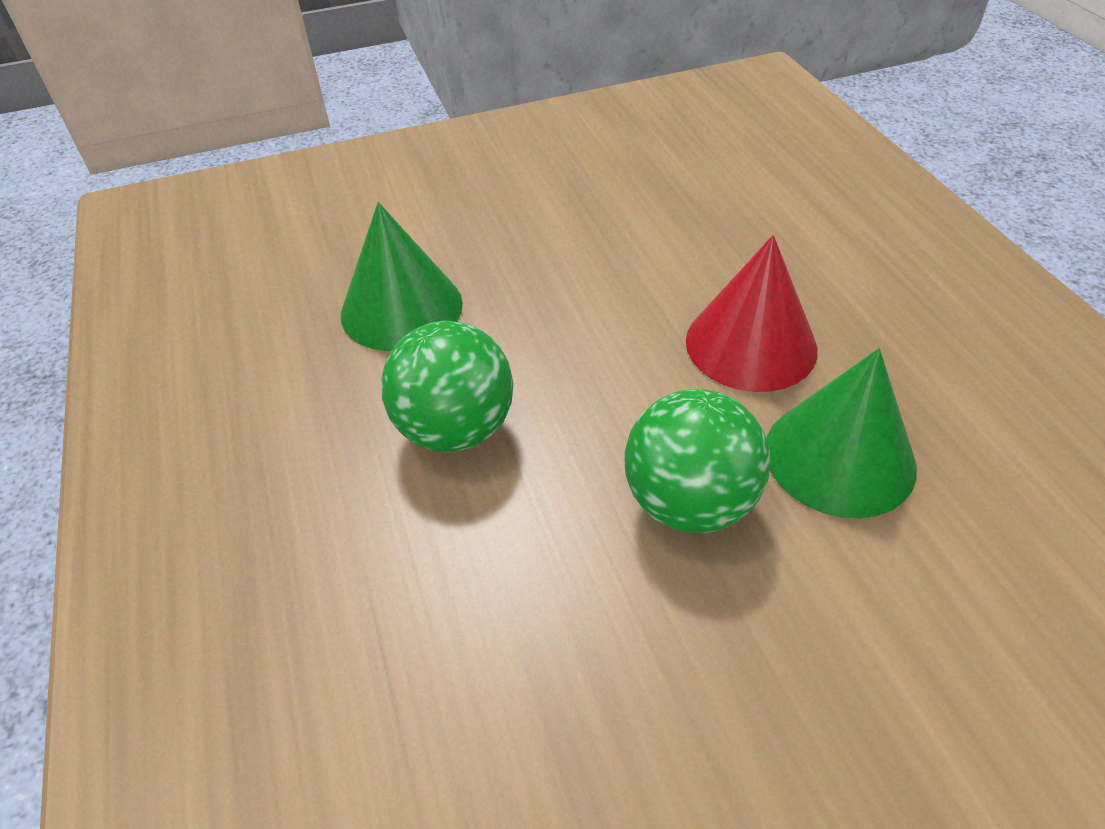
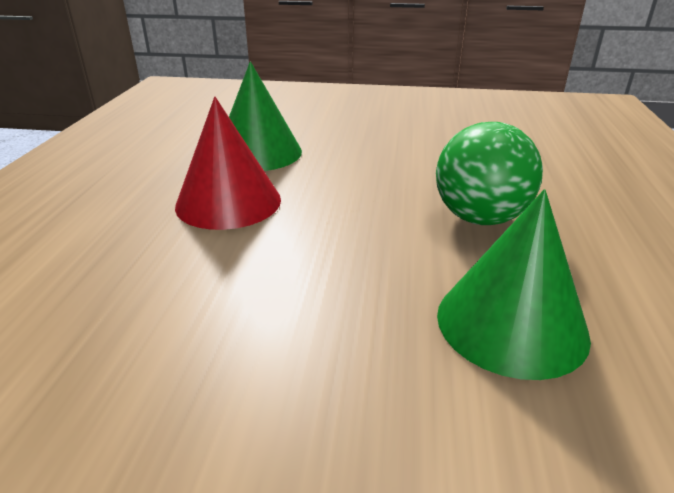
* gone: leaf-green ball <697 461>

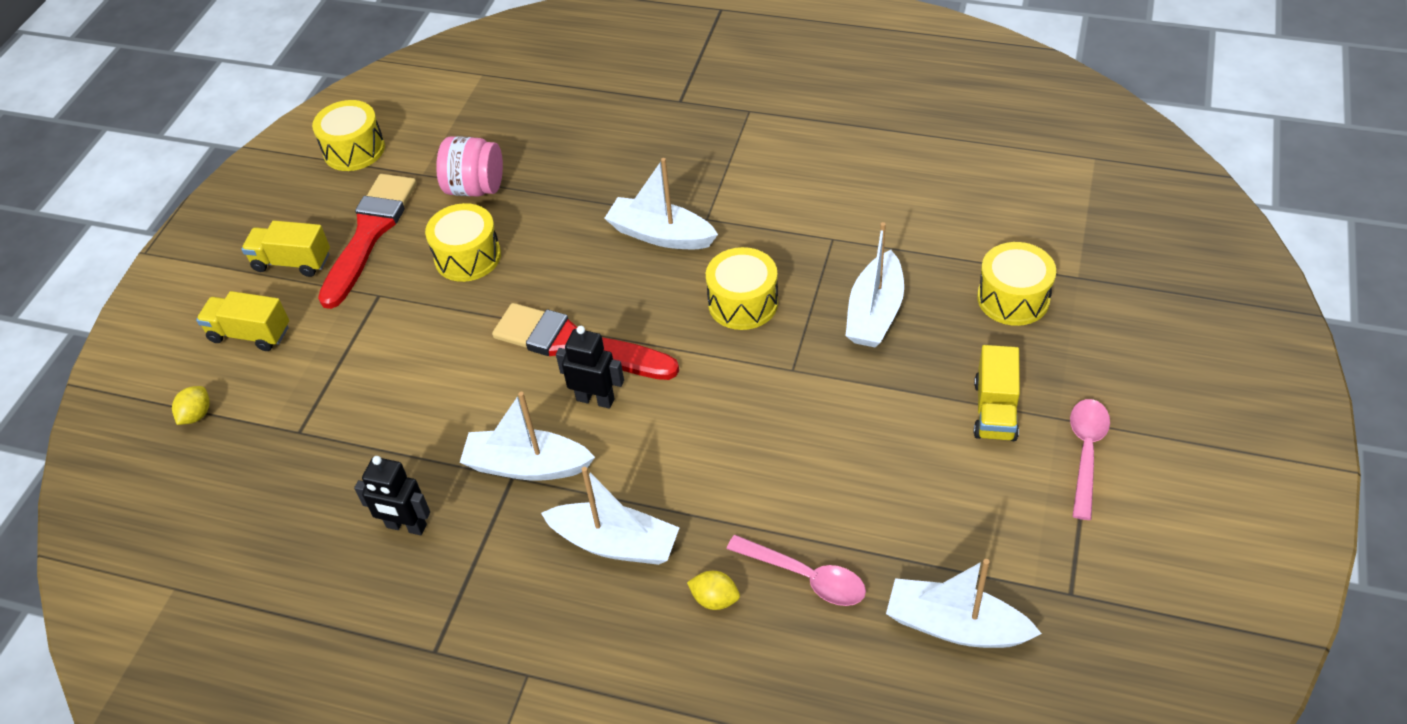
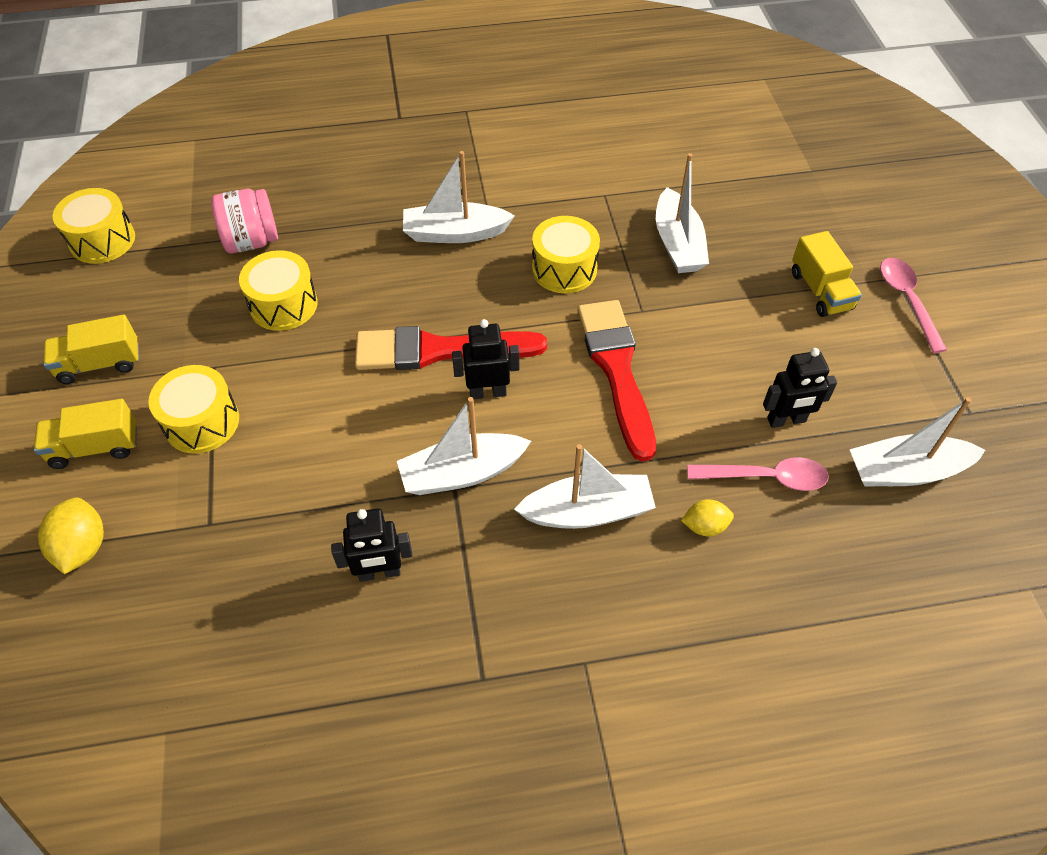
* scaled: bright yellow lemon <191 405> = <71 535> x1.55
* shifted: red brush <367 241> to <616 381>
* shifted: bright yellow drum <1016 284> to <193 409>
* new: jet-black robot figure <800 388>

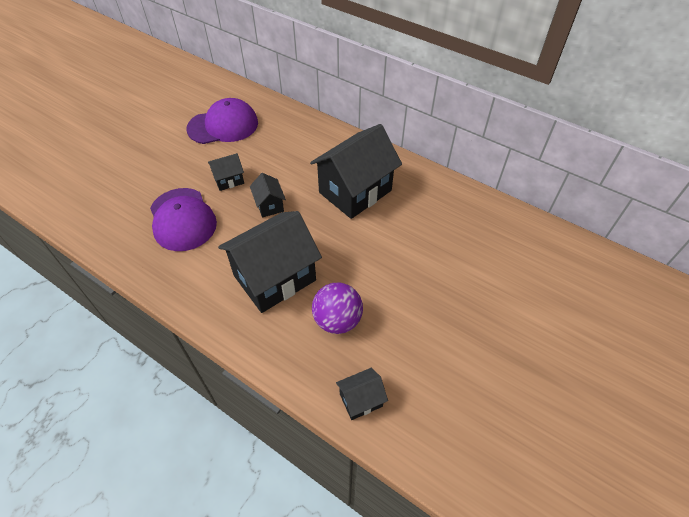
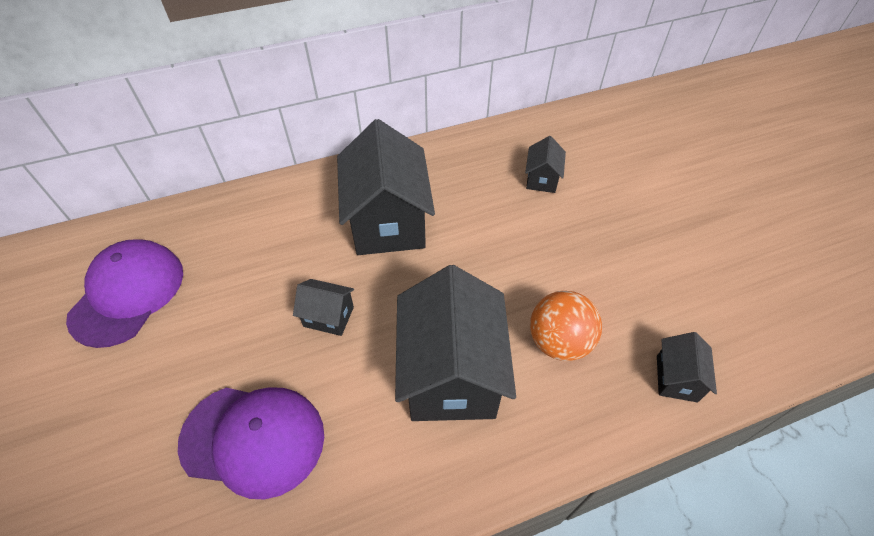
* shifted: jet-black toy house <226 172> to <545 164>
* repainted: purple ball <337 308> to orange-coloured ball <566 326>

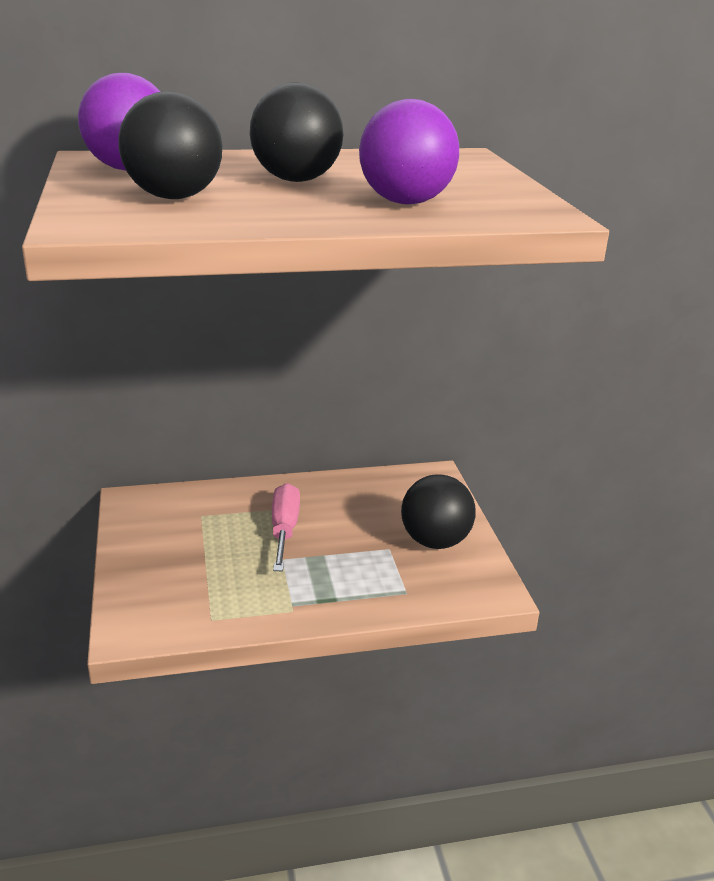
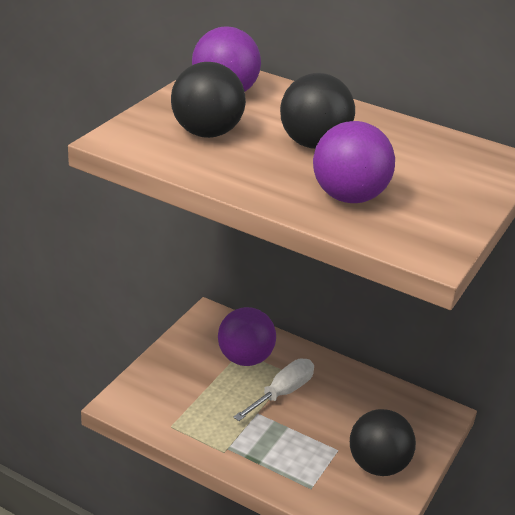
* repainted: rose-pink flat screwdriver <286 527> to pure white flat screwdriver <273 390>
* new: purple ball <247 336>

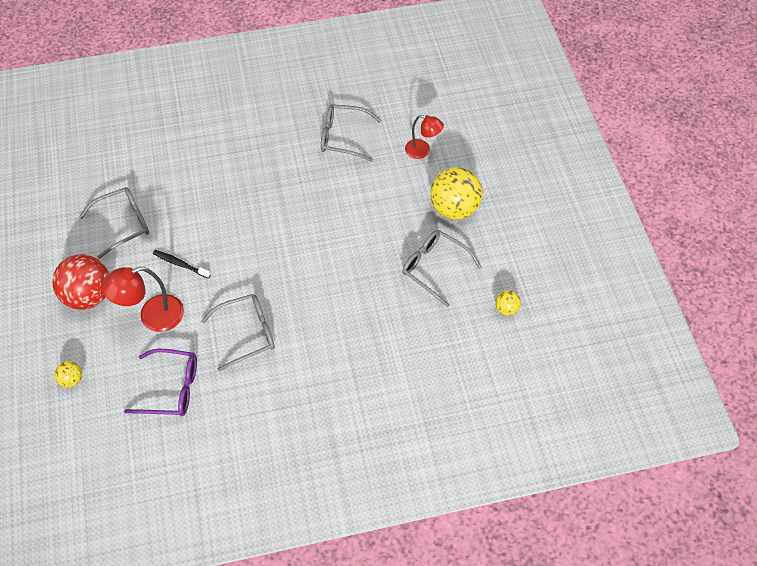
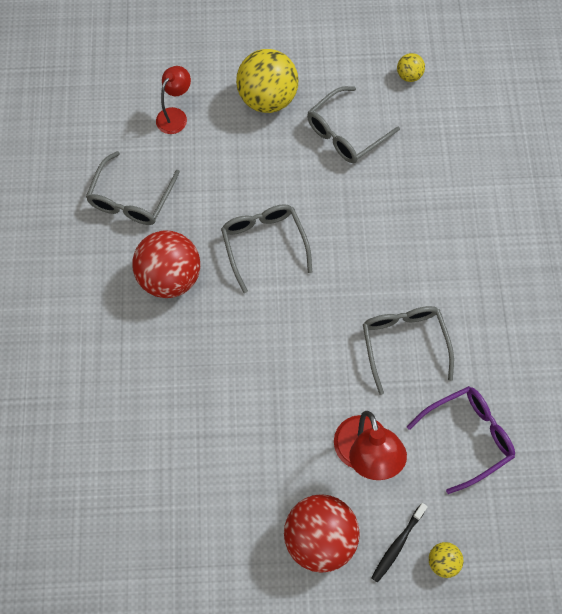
* shifted: ash-grey spectacles <114 223> to <266 248>
* rotated: purple spectacles <160 382> = <461 440> 45 degrees clockwise
* shifted: jet-black tooth brush <182 264> to <400 543>
* new: red ball <166 264>

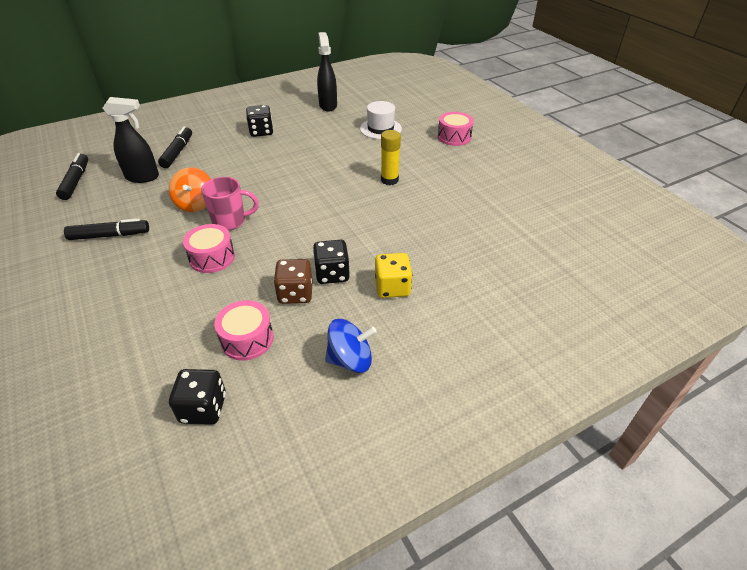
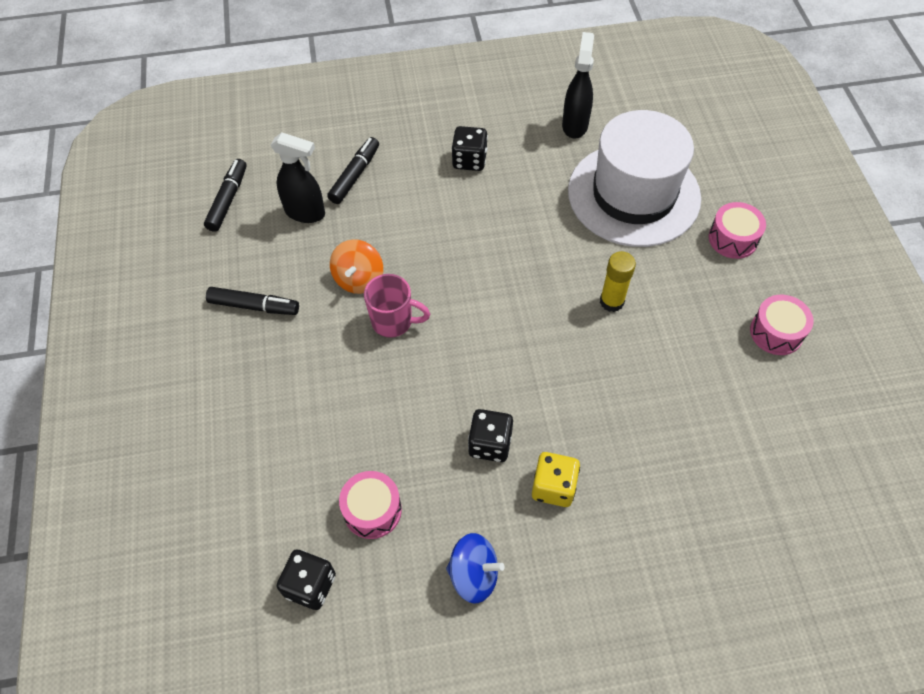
* shifted: rose-pink drum <209 248> to <782 325>
* gone: dark brown dice <293 281>
* scaled: pure white hat <381 120> = <634 178> x2.19

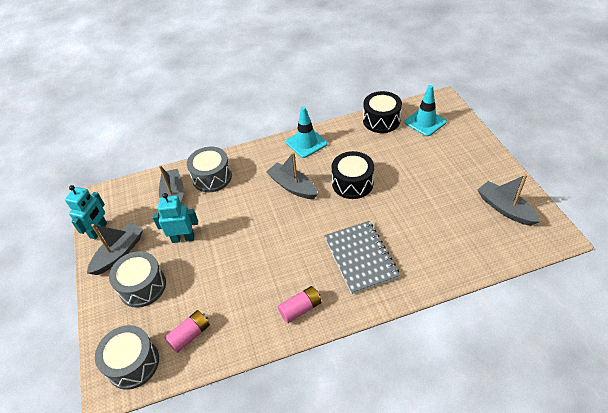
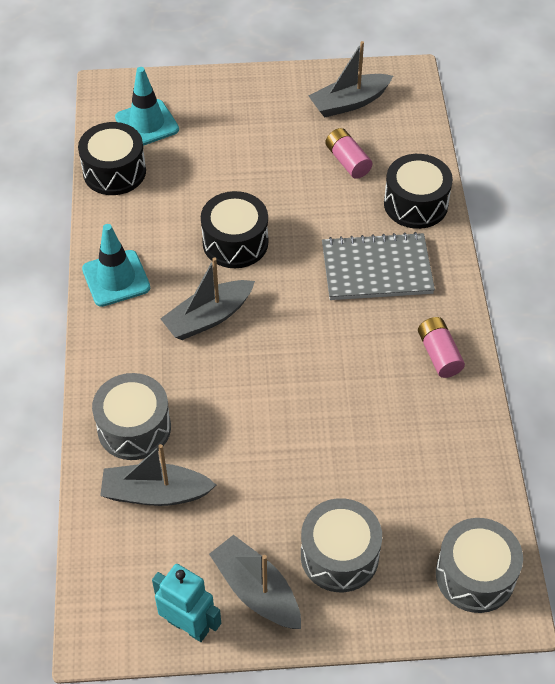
* gone: aqua robot figure <175 218>
* shifted: rose-pink battery <187 331> to <349 153>
* new: jet-black drum <418 191>

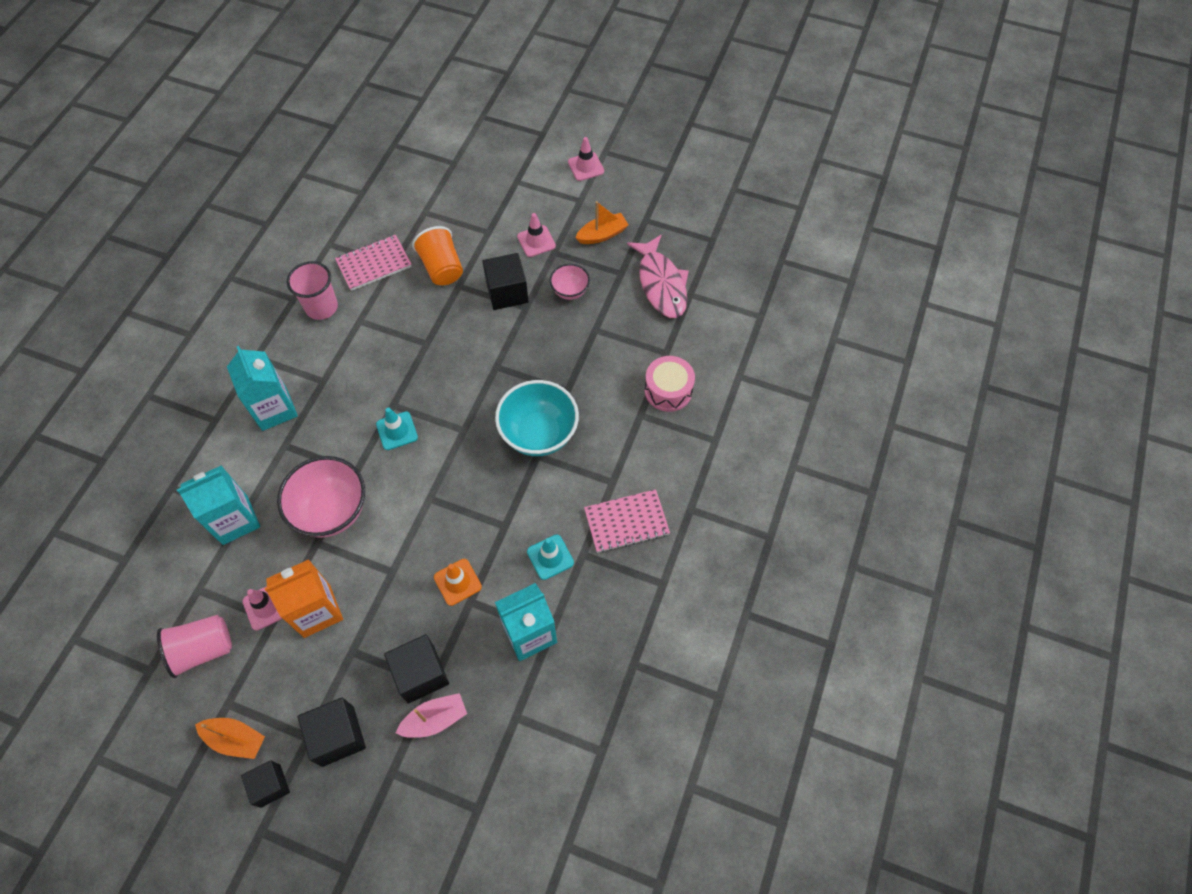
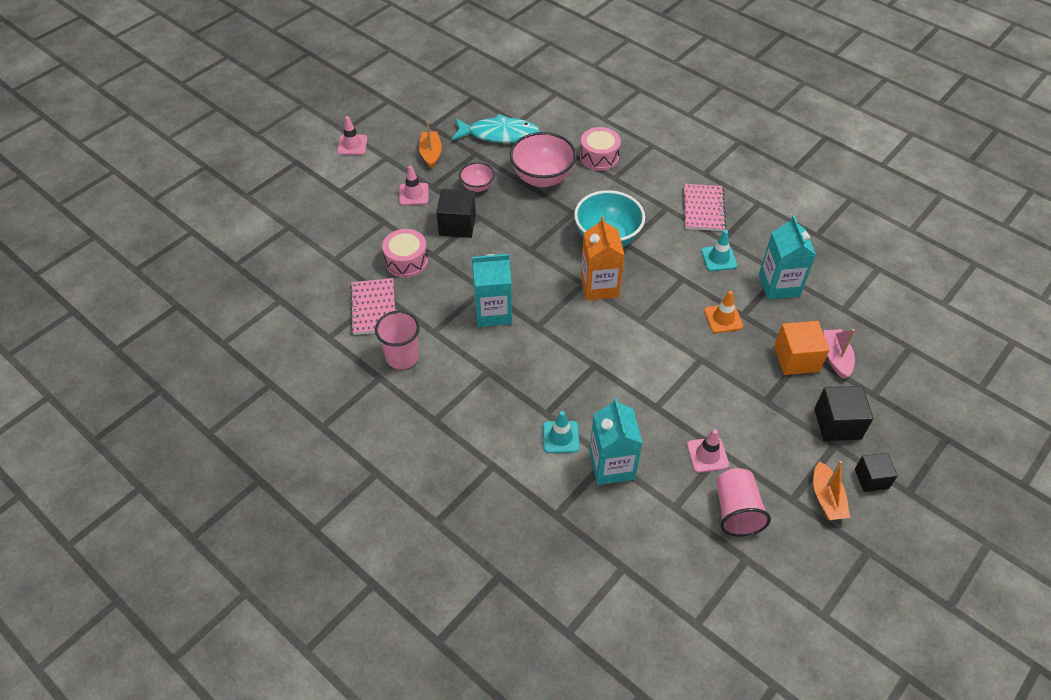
* rotated: orange-coloured boat <230 738> = <831 490> 135 degrees clockwise
* shifted: aqua carton <262 388> to <492 290>
* shifted: orange-coloured carton <303 599> to <603 258>
* shifted: rose-pink deep dish <321 497> to <543 159>
* shifted: aqua safety cone <397 428> to <561 432>
* repainted: jet-black solid cube <416 669> to orange-coloured solid cube <801 348>
* swapped: orange-coloured tumbler <437 255> to rose-pink drum <405 253>
* repainted: rose-pink fish figure <658 276> to aqua fish figure <496 128>

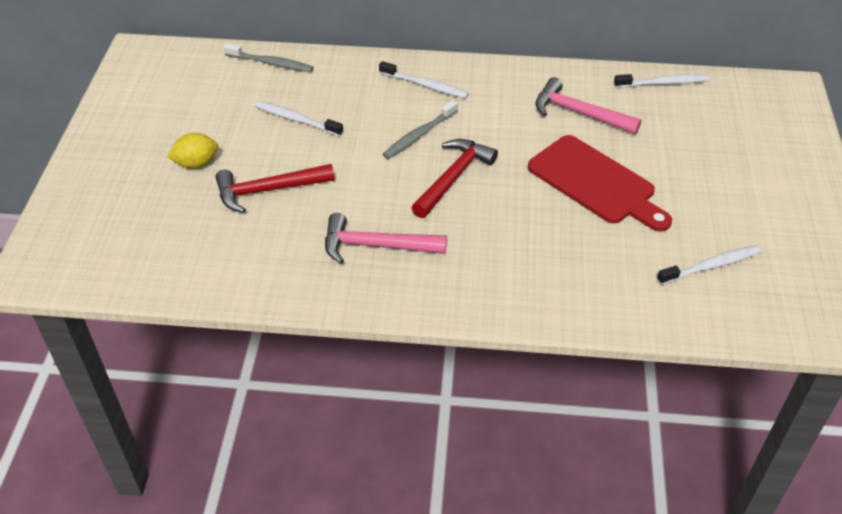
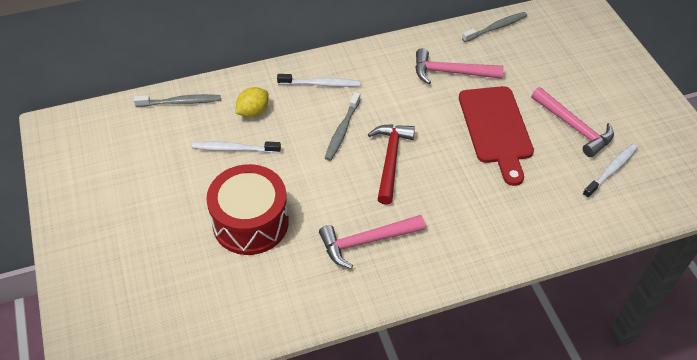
* shifted: bright yellow lemon <192 150> to <252 102>
* swapped: red hammer <275 188> to red drum <247 209>
* rotated: red cutting board <600 183> = <496 136> 60 degrees clockwise
* repainted: pure white tooth brush <661 81> to ash-grey tooth brush <494 27>
* new: rose-pink hammer <572 122>

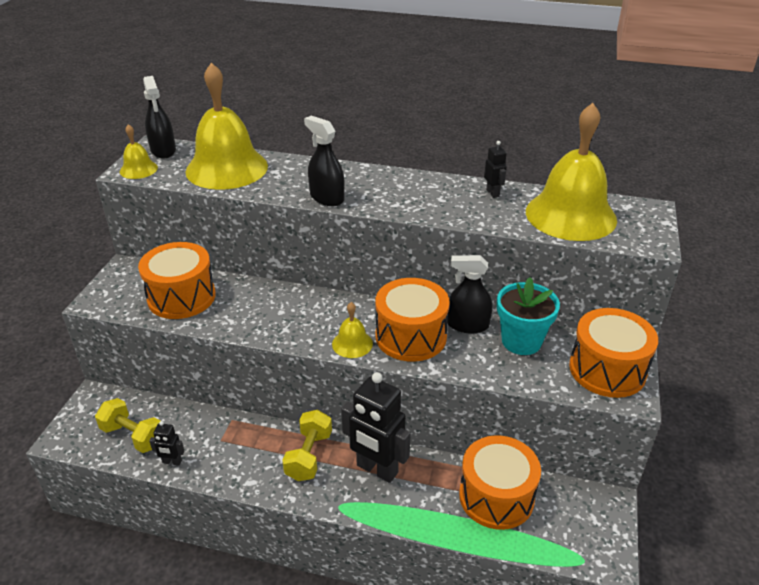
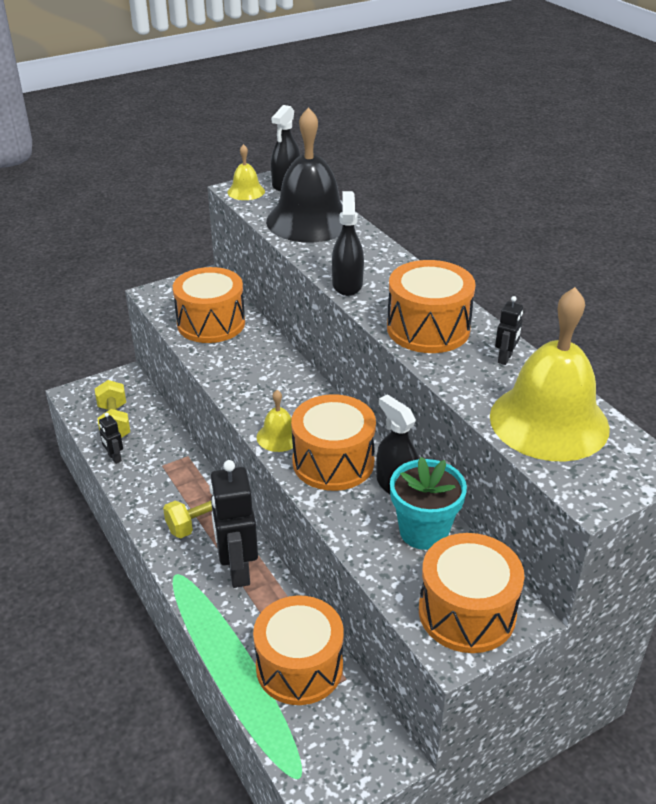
* repainted: bright yellow bell <226 126> to jet-black bell <304 174>
* new: orange-coloured drum <431 306>

